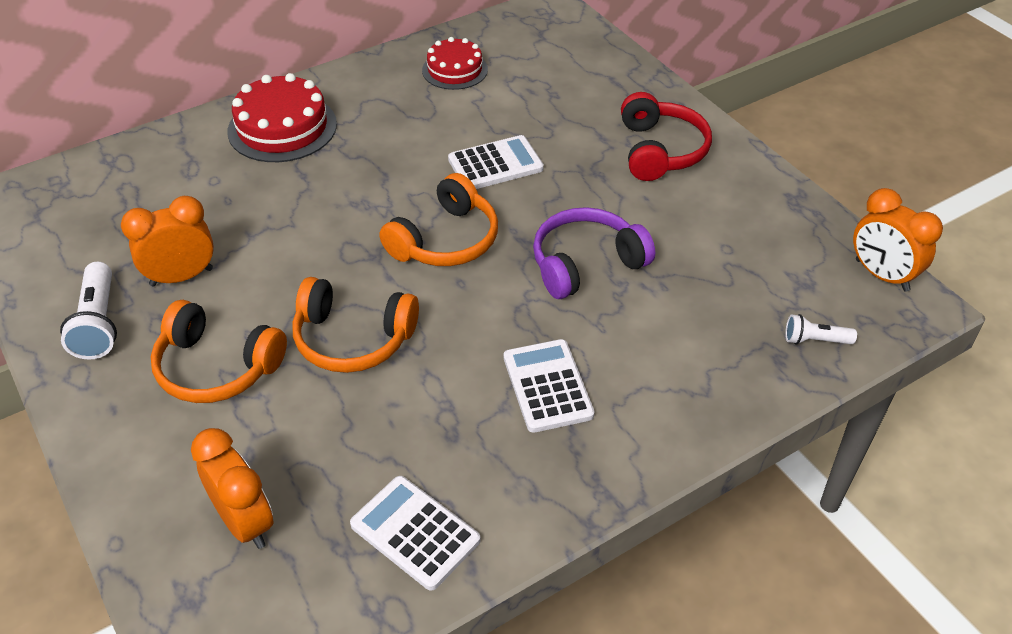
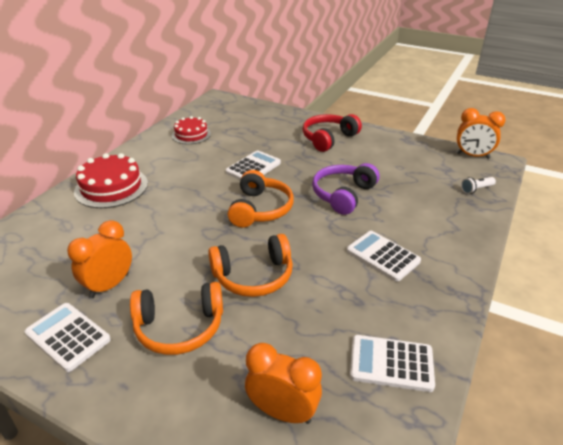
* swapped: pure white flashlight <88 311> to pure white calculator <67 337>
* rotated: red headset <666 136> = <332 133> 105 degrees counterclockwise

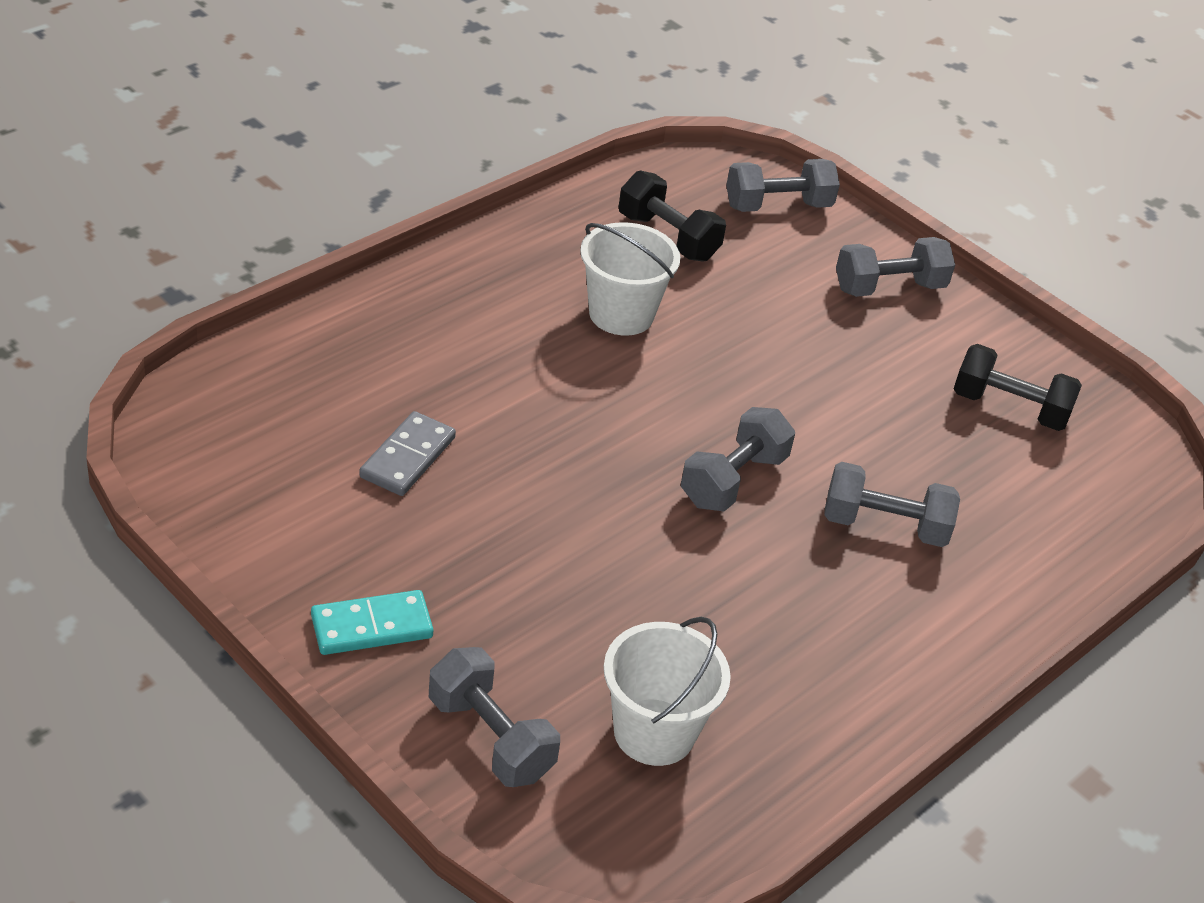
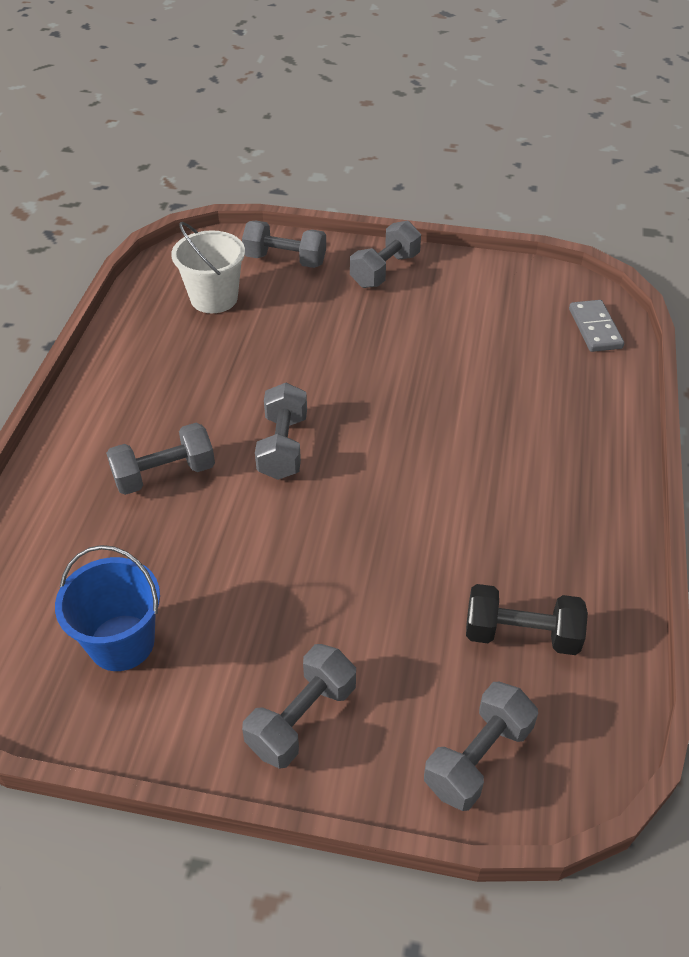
* swapped: aqua domino tile <372 622> to ash-grey free weight <385 254>
* shifted: ash-grey domino tile <407 453> to <596 326>
* gone: pure white sand bucket <630 279>
* swapped: jet-black free weight <1018 387> to royal blue sand bucket <107 608>

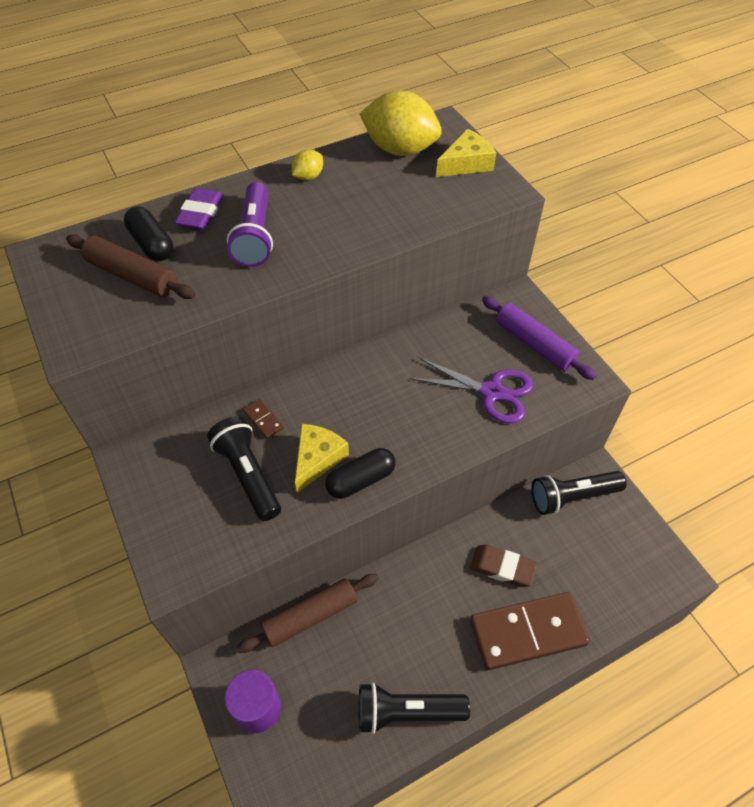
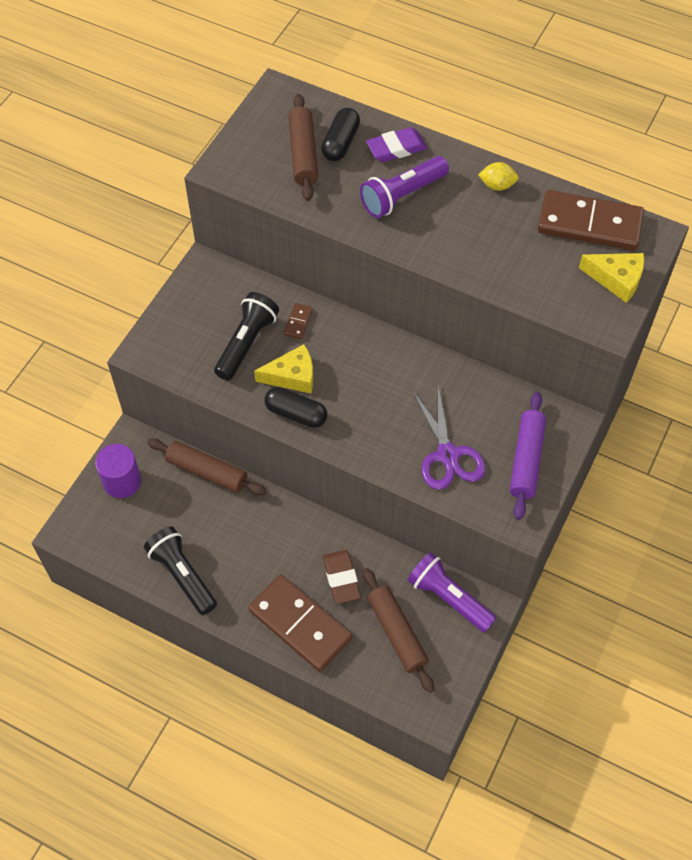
* swapped: bright yellow lemon <400 123> to dark brown domino tile <591 220>
* repainted: jet-black flashlight <579 493> to purple flashlight <451 592>
* new: dark brown dough roller <398 630>

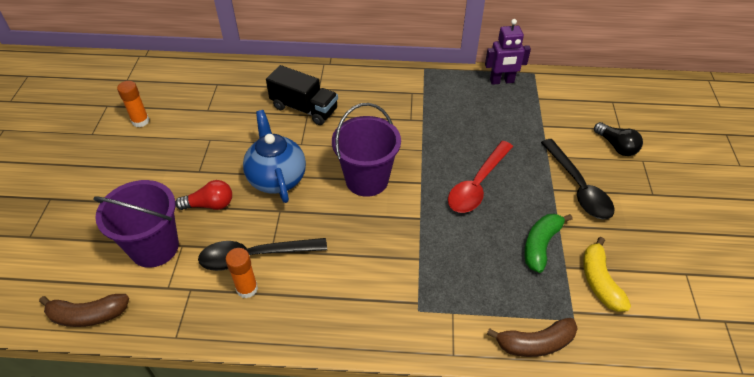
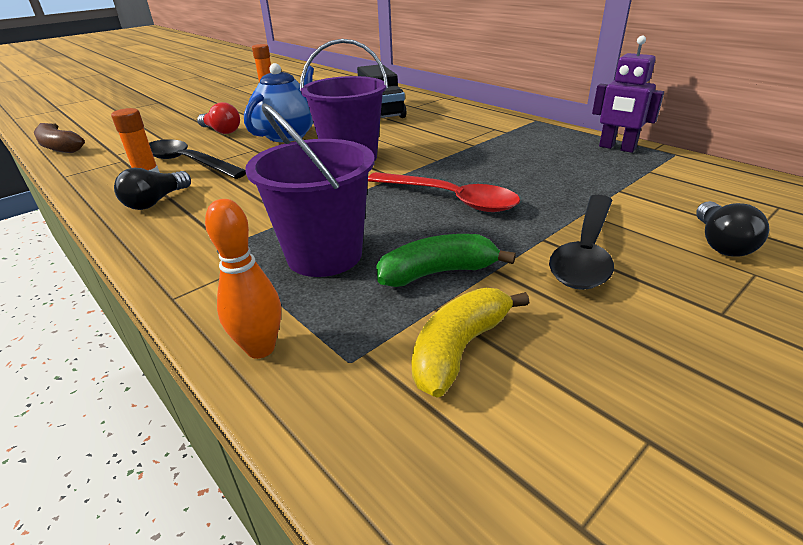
* shifted: purple sand bucket <136 224> to <310 190>
* rotated: red teaspoon <480 177> = <444 192> 135 degrees counterclockwise
* swapped: dark brown banana fruit <532 337> to orange-coloured tenpin <243 279>
* new: jet-black lightbulb <152 189>

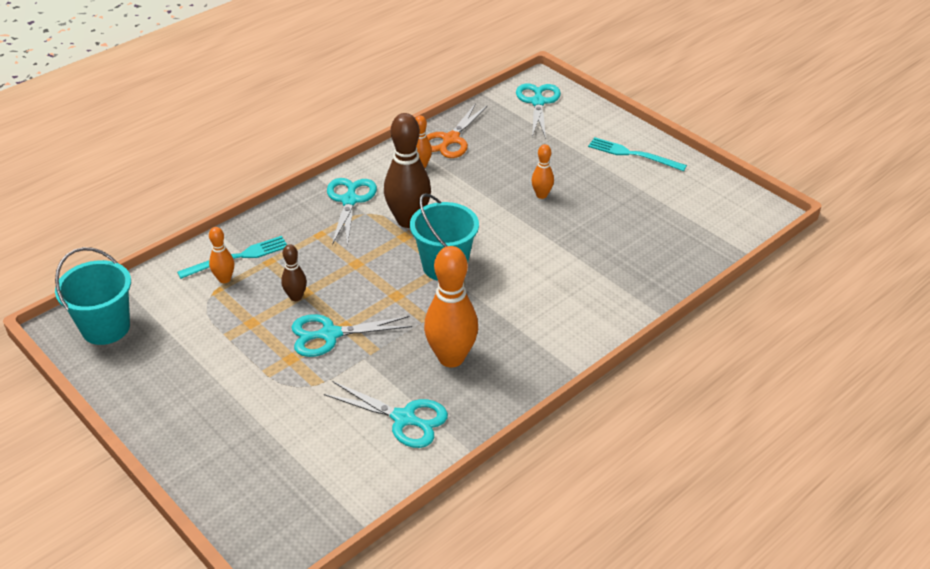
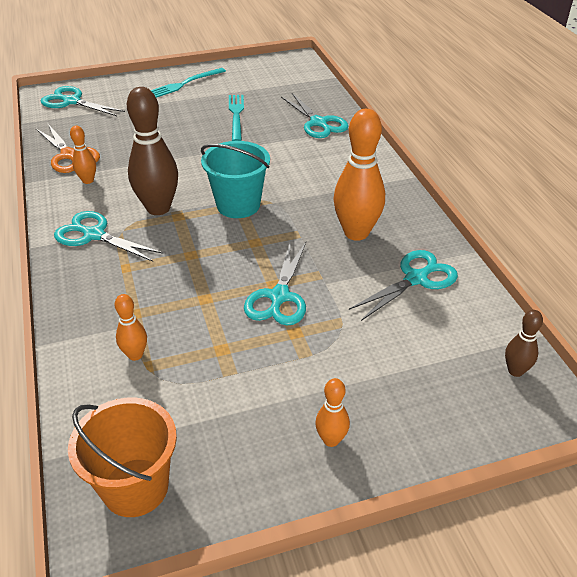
* repainted: aqua sand bucket <93 296> to orange-coloured sand bucket <122 457>
* shifted: aqua table fork <232 257> to <236 118>
* shifted: dark brown tenpin <294 272> to <524 343>
* shifted: orange-coloured tenpin <542 171> to <332 412>
* new: aqua shears <314 115>

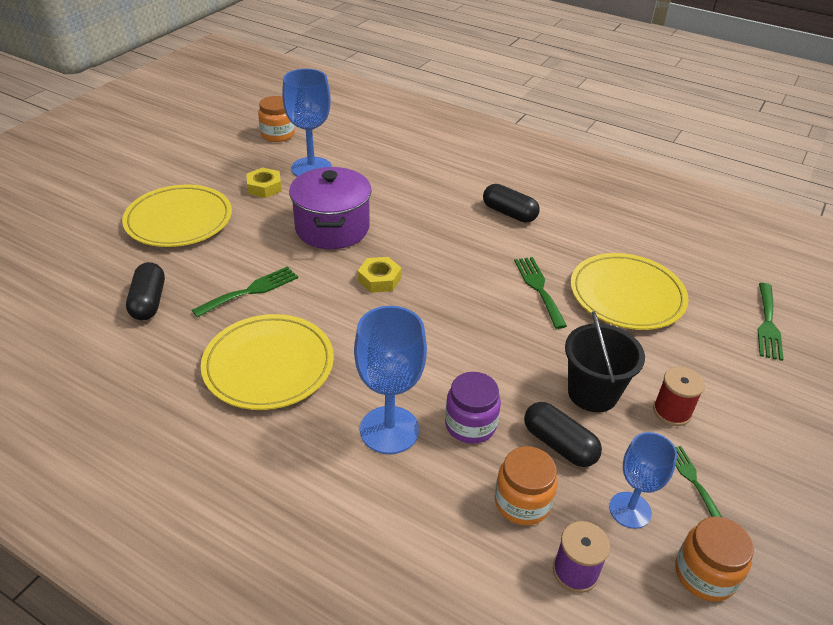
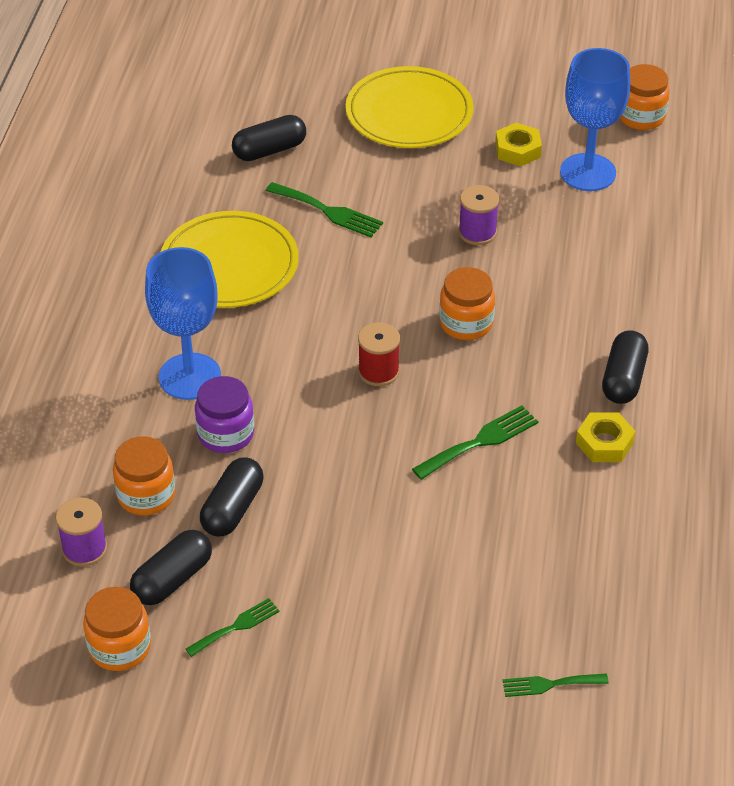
* swapped: purple pot <330 208> to purple bobbin <478 215>
* shifted: bright yellow nut <379 275> to <606 437>
* gone: jet-black sand bucket <605 362>
* gone: bright yellow plate <629 291>
* swapped: royal blue wine glass <643 480> to jet-black pill shape <171 567>
* shifted: red bobbin <679 396> to <379 354>
* scaled: leaf-green table fork <770 322> = <556 685> x0.66
* new: orange-coloured preserve jar <467 303>

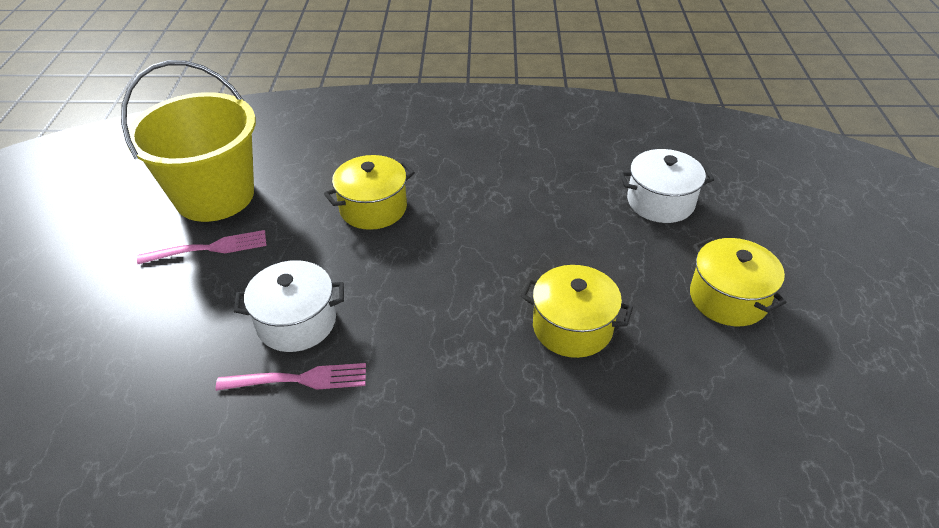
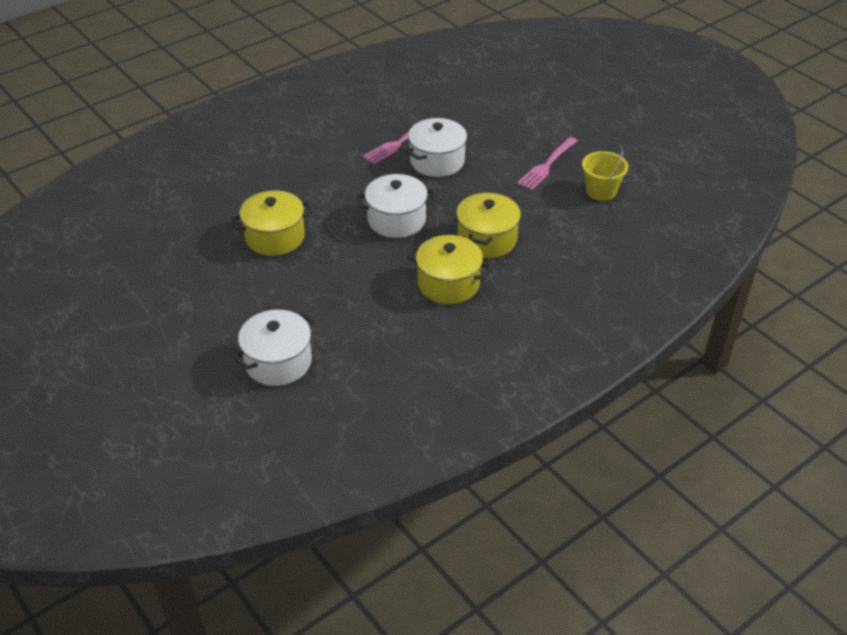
* scaled: bright yellow sand bucket <188 141> = <605 172> x0.46
* shifted: bright yellow pot <738 281> to <449 269>
* new: pure white pot <396 206>

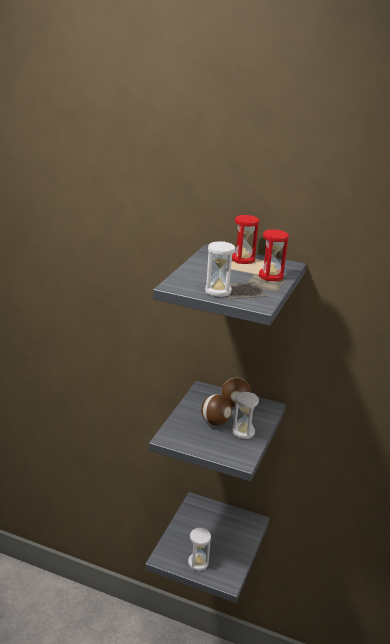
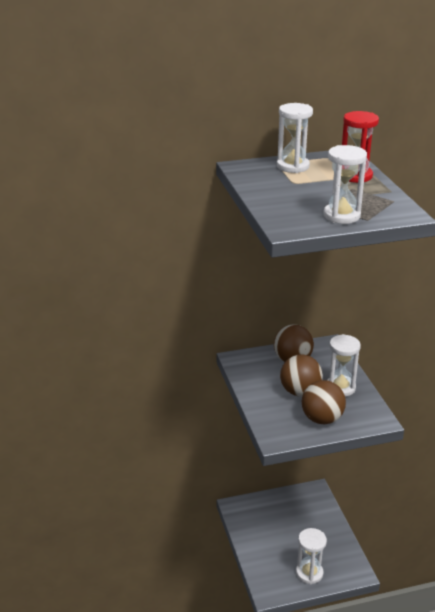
* repainted: red sand timer <245 239> to pure white sand timer <295 138>
* new: dark brown ball <324 402>

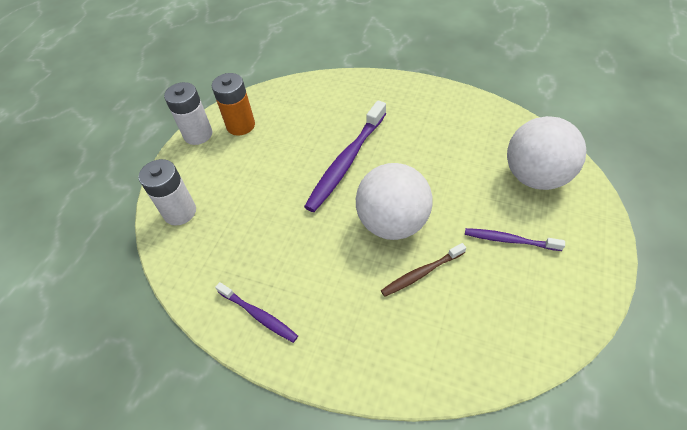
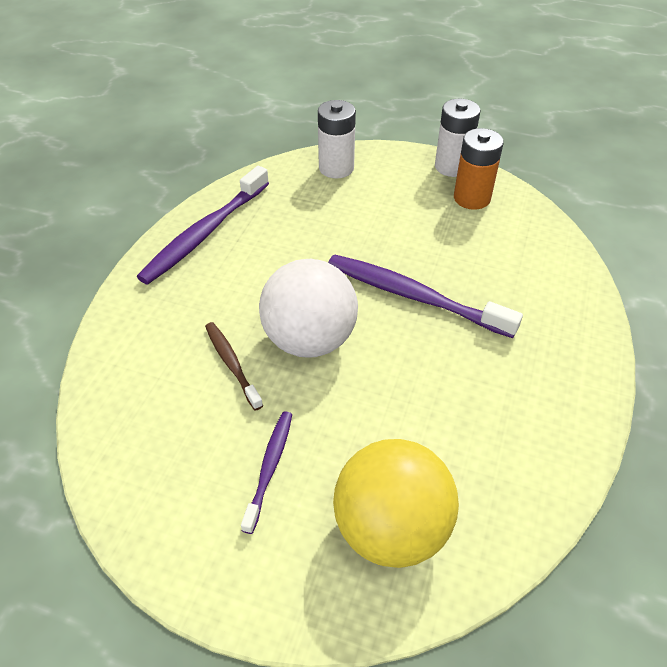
* scaled: purple tooth brush <256 312> = <203 225> x1.82
* repainted: pure white ball <546 153> to bright yellow ball <396 503>

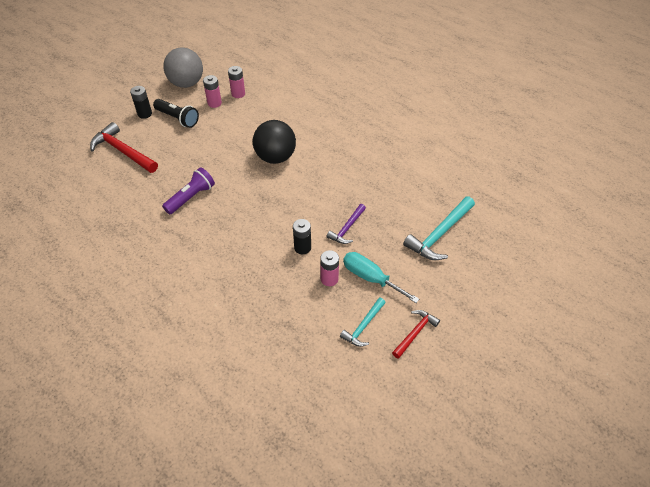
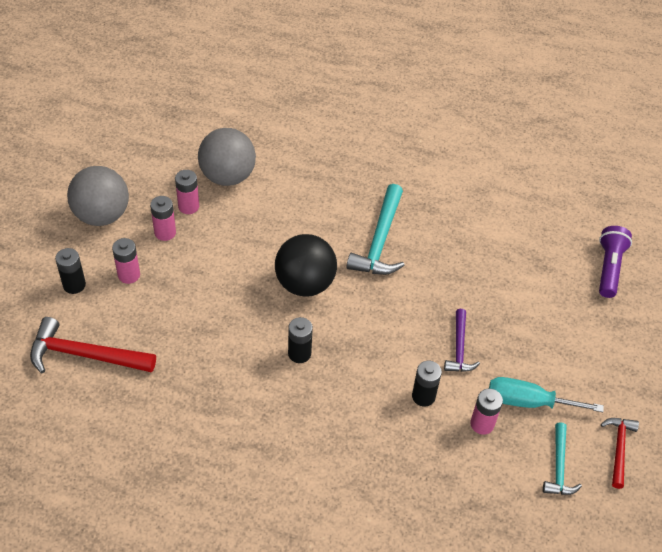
* swapped: jet-black flashlight <176 113> to rose-pink battery <126 261>
* shifted: purple flashlight <188 190> to <615 262>
* shifted: aqua hammer <439 228> to <375 229>
* new: ash-grey ball <227 157>
* new: jet-black battery <300 340>

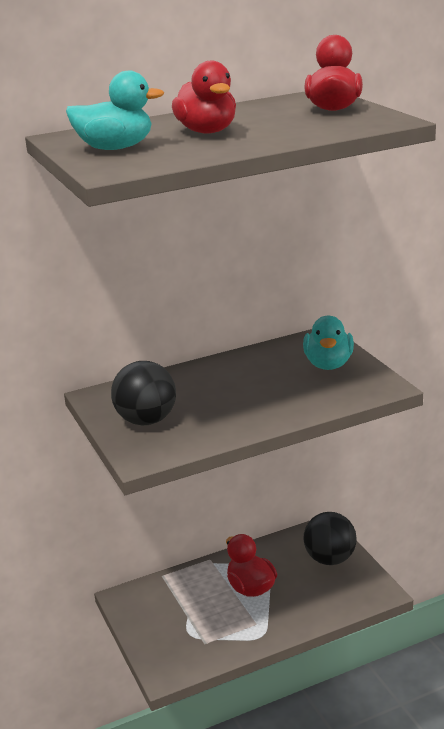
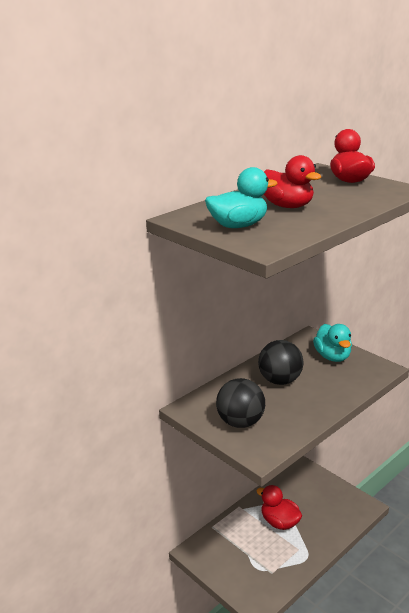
* shifted: jet-black ball <329 538> to <280 362>

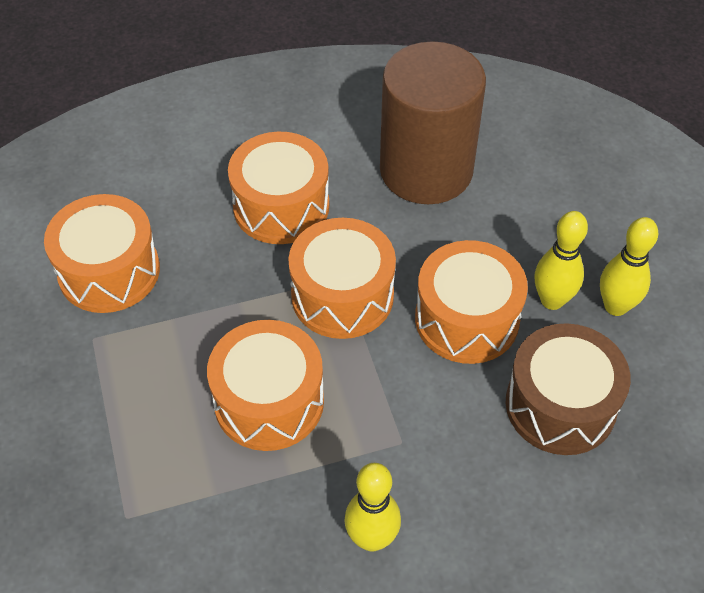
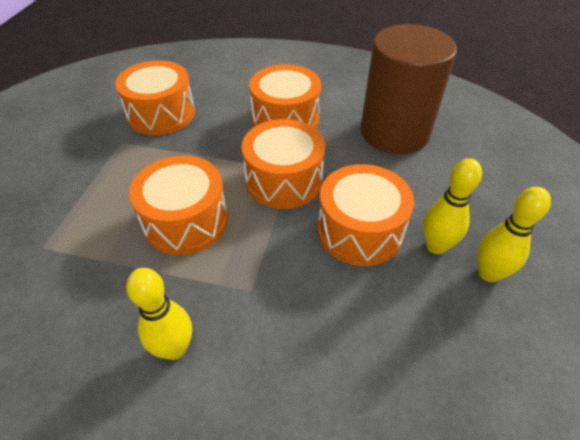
* gone: dark brown drum <568 389>

